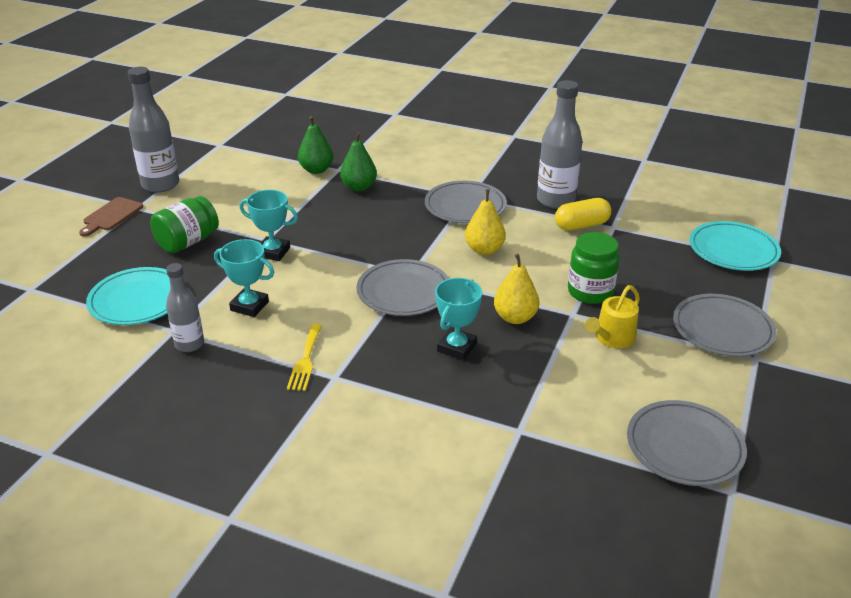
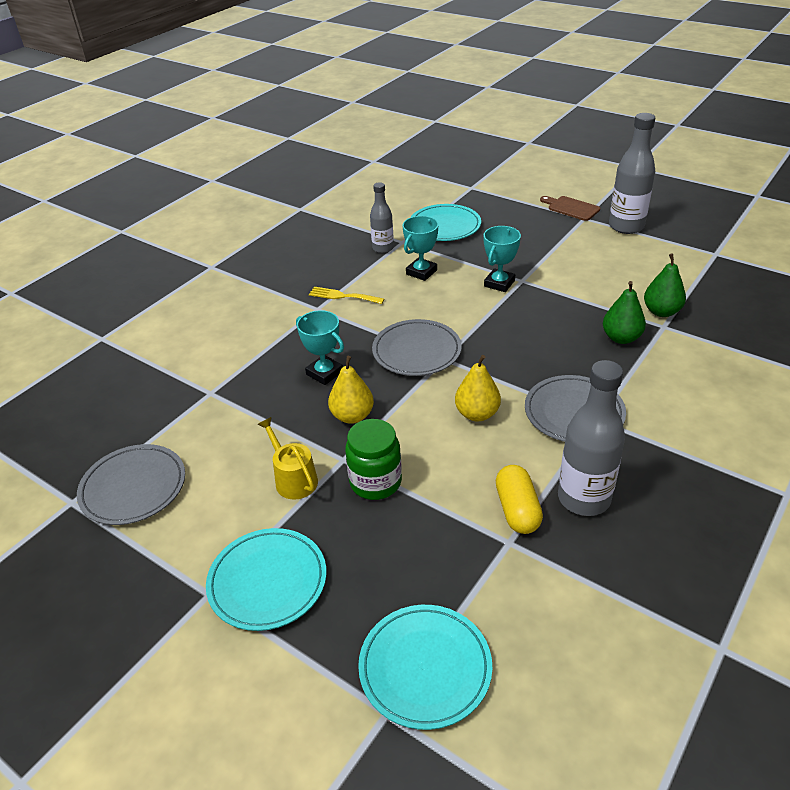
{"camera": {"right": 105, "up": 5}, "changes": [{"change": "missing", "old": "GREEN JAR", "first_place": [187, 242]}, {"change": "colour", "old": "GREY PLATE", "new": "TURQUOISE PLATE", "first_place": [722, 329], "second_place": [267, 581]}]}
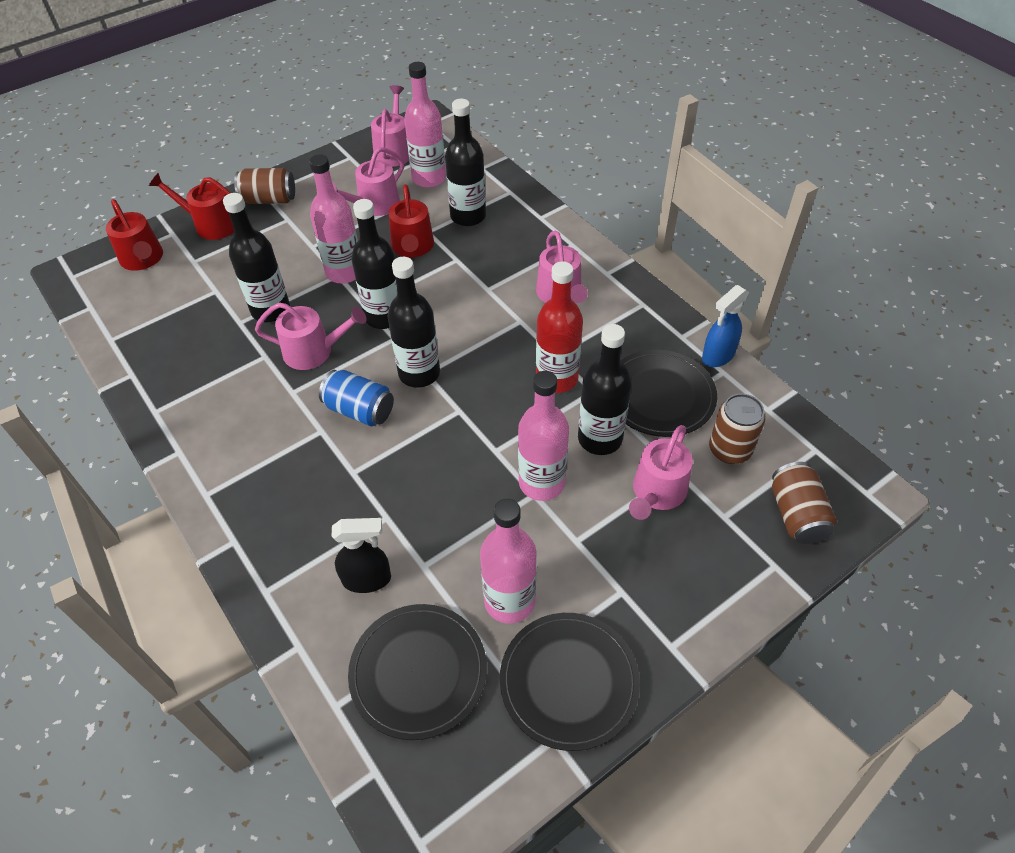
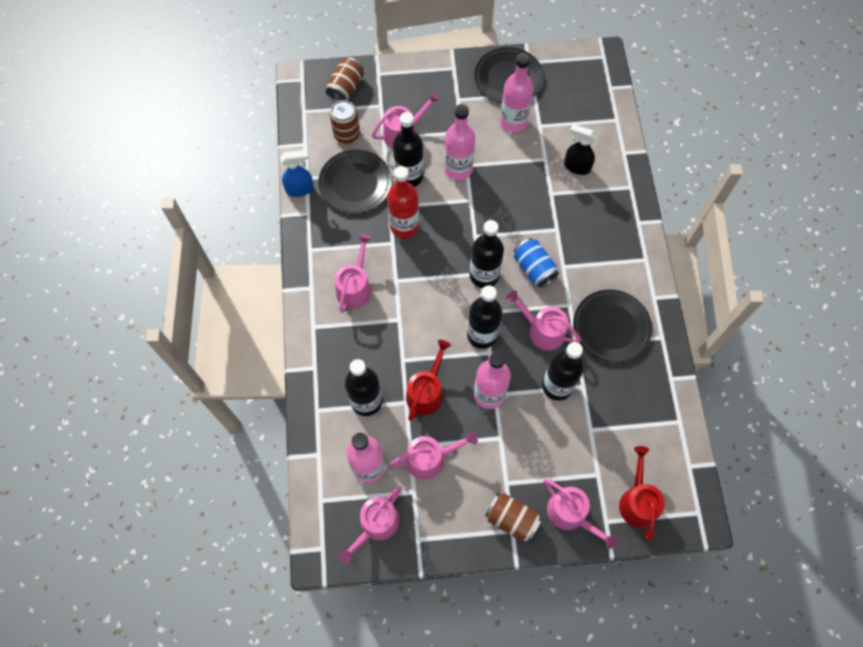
{"camera": {"right": -150, "up": 15}, "changes": [{"change": "colour", "old": "RED WATERING CAN", "new": "PINK WATERING CAN", "first_place": [211, 224], "second_place": [570, 514]}, {"change": "relocated", "old": "BLACK PLATE", "first_place": [418, 672], "second_place": [611, 327]}]}
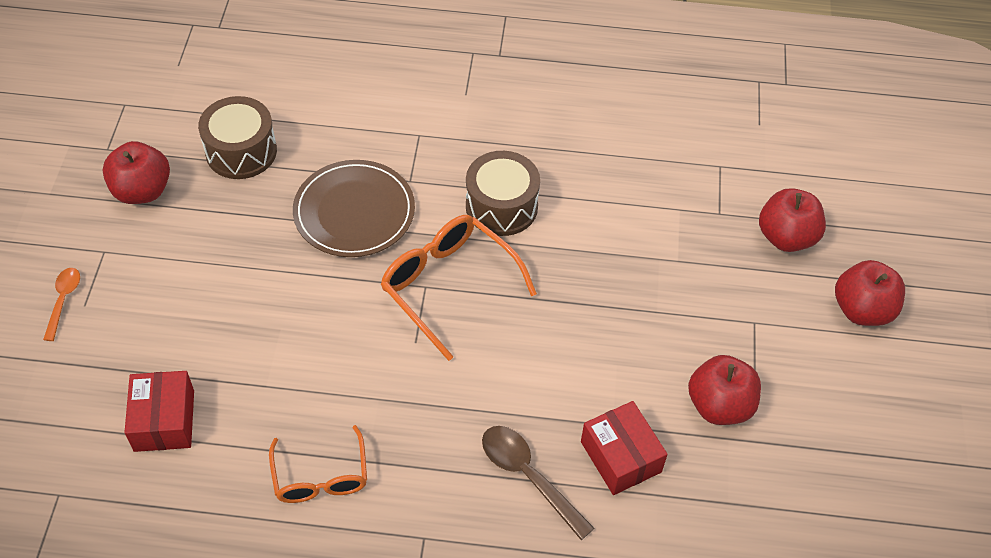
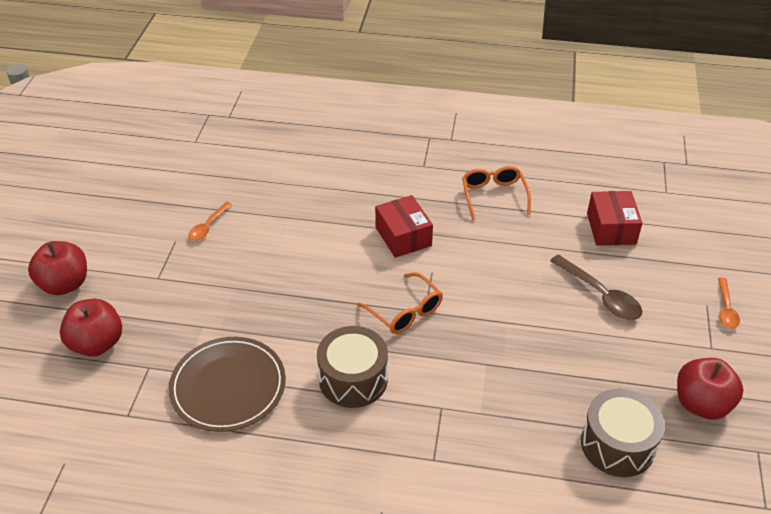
{"camera": {"right": -175, "up": -10}, "changes": [{"change": "relocated", "old": "BROWN PLATE", "first_place": [354, 212], "second_place": [228, 386]}, {"change": "size", "old": "ORANGE GLASSES", "first_place": [448, 285], "second_place": [405, 312], "factor": 0.66}, {"change": "relocated", "old": "BROWN SPOON", "first_place": [529, 476], "second_place": [600, 295]}, {"change": "relocated", "old": "RED BOX", "first_place": [620, 457], "second_place": [403, 236]}, {"change": "exchanged", "old": "RED APPLE", "new": "ORANGE SPOON", "first_place": [719, 405], "second_place": [208, 226]}]}
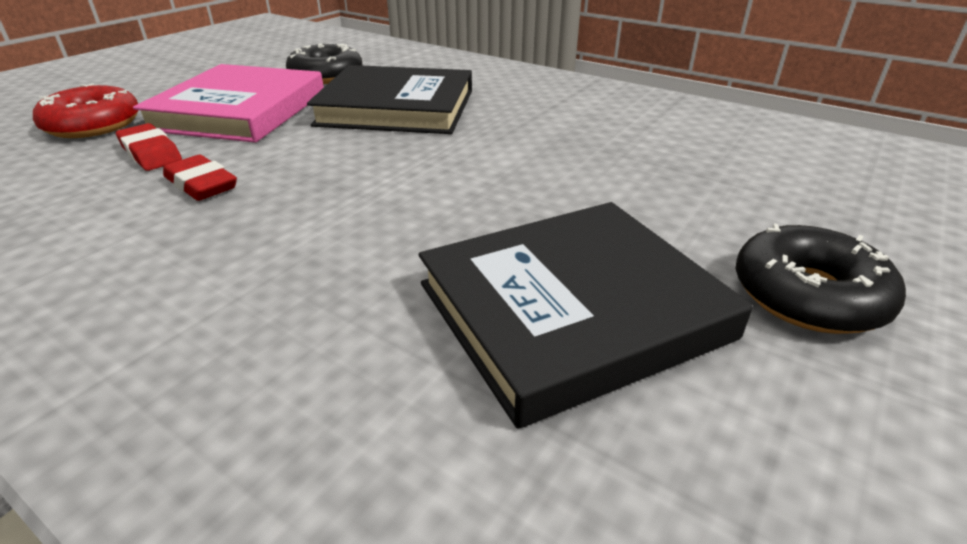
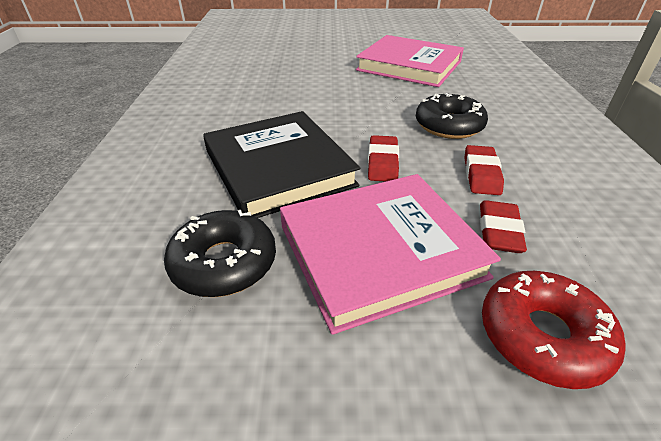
{"camera": {"right": -125, "up": 5}, "changes": [{"change": "colour", "old": "BLACK BOOK", "new": "PINK BOOK", "first_place": [572, 310], "second_place": [409, 66]}, {"change": "relocated", "old": "BLACK DONUT", "first_place": [808, 295], "second_place": [449, 126]}, {"change": "appeared", "new": "RED ERASER", "second_place": [382, 163]}]}
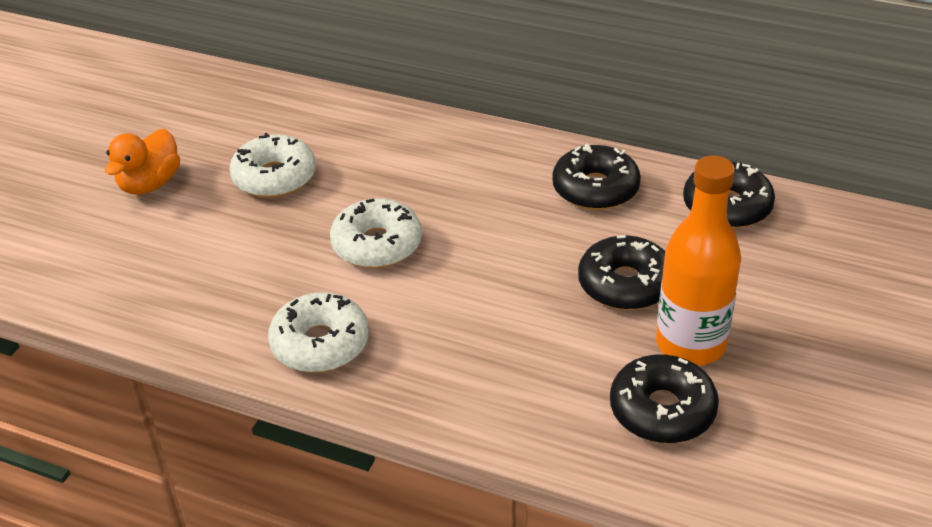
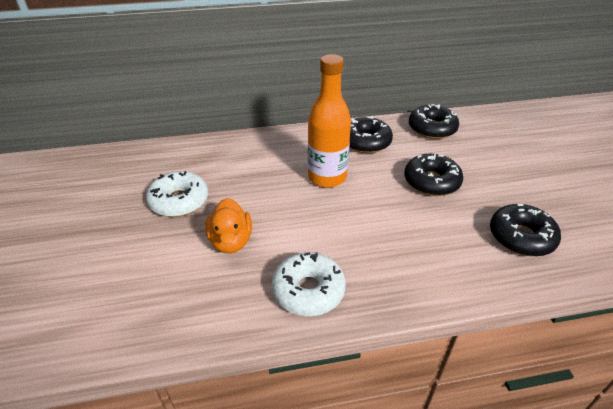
{"camera": {"right": -35, "up": 0}, "changes": [{"change": "relocated", "old": "ORANGE DUCK", "first_place": [150, 184], "second_place": [231, 241]}, {"change": "missing", "old": "WHITE DONUT", "first_place": [377, 245]}, {"change": "relocated", "old": "ORANGE BOTTLE", "first_place": [690, 344], "second_place": [327, 177]}]}
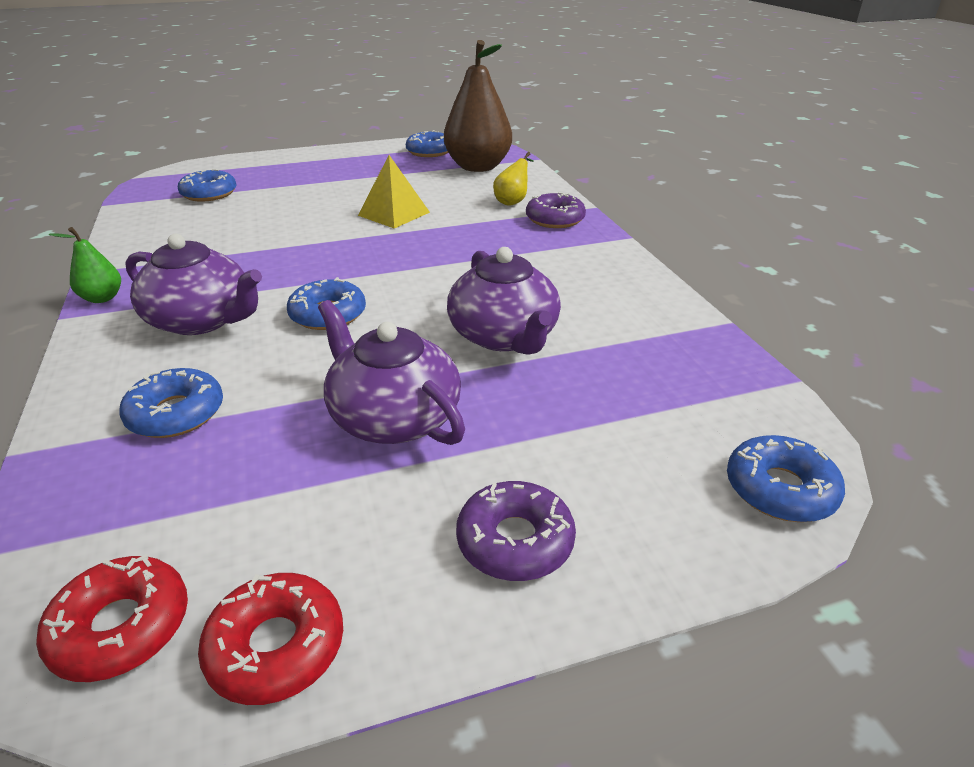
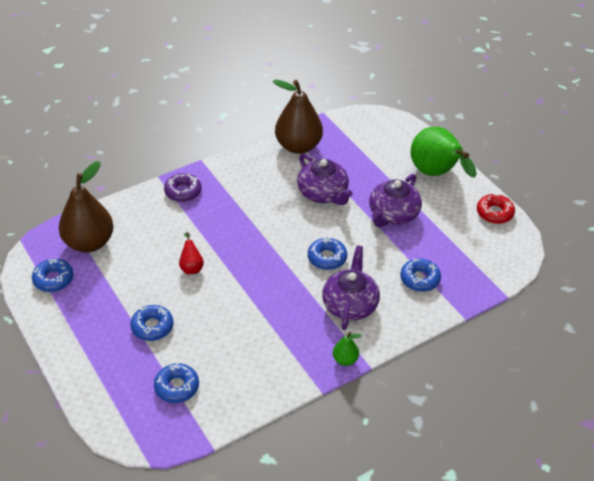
{"camera": {"right": -105, "up": 10}, "changes": [{"change": "missing", "old": "RED DONUT", "first_place": [121, 627]}, {"change": "exchanged", "old": "YELLOW PYRAMID", "new": "RED PEAR", "first_place": [394, 213], "second_place": [191, 267]}, {"change": "spun", "old": "PURPLE TEAPOT", "first_place": [504, 336], "second_place": [323, 193], "degrees": 90}, {"change": "exchanged", "old": "PURPLE DONUT", "new": "GREEN PEAR", "first_place": [515, 541], "second_place": [436, 174]}, {"change": "missing", "old": "YELLOW PEAR", "first_place": [513, 201]}, {"change": "relocated", "old": "BLUE DONUT", "first_place": [780, 489], "second_place": [152, 327]}, {"change": "appeared", "new": "BROWN PEAR", "second_place": [298, 146]}]}
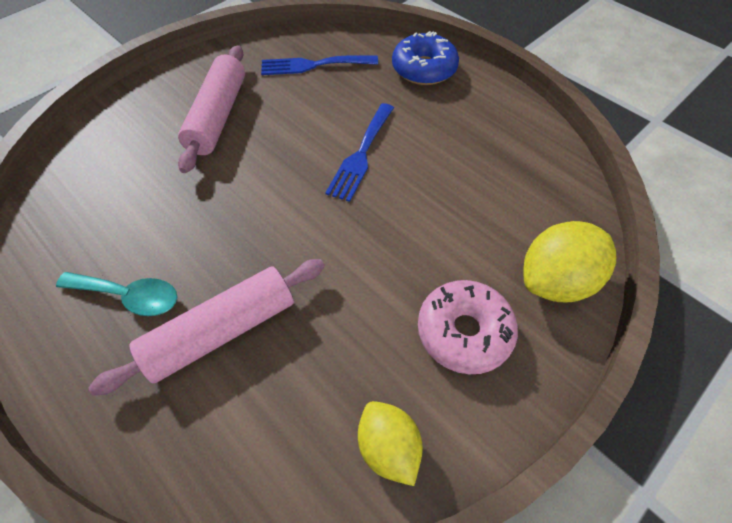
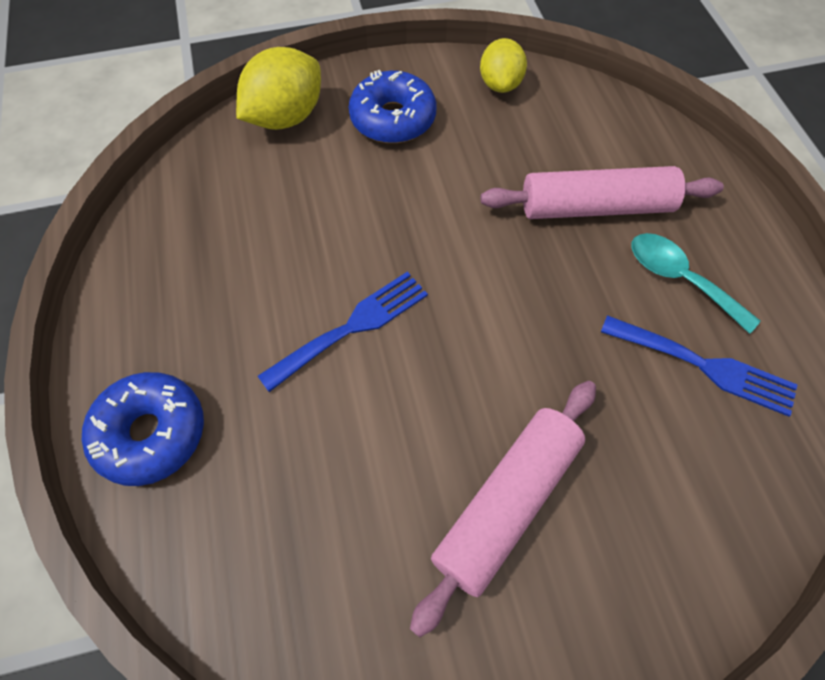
{"camera": {"right": -150, "up": 5}, "changes": [{"change": "relocated", "old": "BLUE FORK", "first_place": [313, 65], "second_place": [705, 366]}, {"change": "colour", "old": "PINK DONUT", "new": "BLUE DONUT", "first_place": [464, 332], "second_place": [393, 119]}, {"change": "spun", "old": "YELLOW LEMON", "first_place": [556, 281], "second_place": [285, 117], "degrees": -45}]}
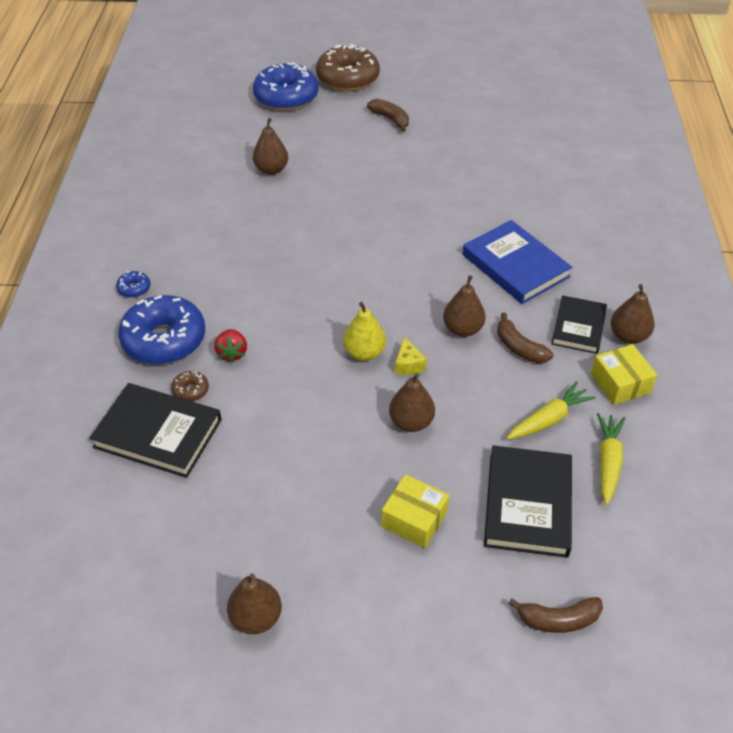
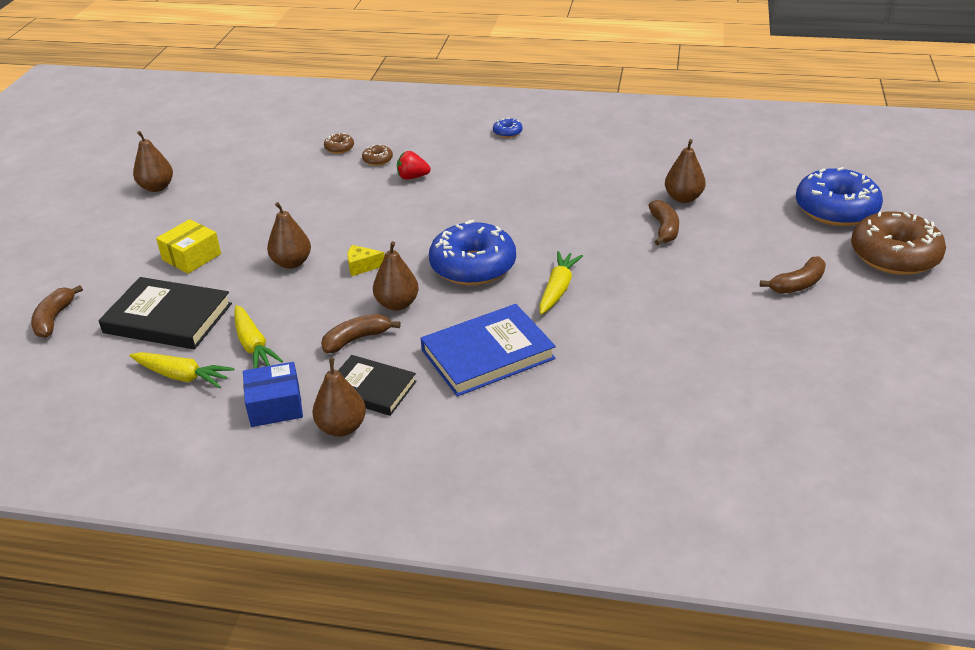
{"camera": {"right": 100, "up": -10}, "changes": [{"change": "exchanged", "old": "BLACK BOOK", "new": "BROWN DONUT", "first_place": [158, 433], "second_place": [339, 148]}, {"change": "relocated", "old": "BLUE DONUT", "first_place": [164, 340], "second_place": [473, 266]}, {"change": "missing", "old": "YELLOW PEAR", "first_place": [364, 353]}, {"change": "colour", "old": "YELLOW BOX", "new": "BLUE BOX", "first_place": [620, 383], "second_place": [275, 405]}, {"change": "appeared", "new": "YELLOW CARROT", "second_place": [558, 289]}, {"change": "appeared", "new": "BROWN BANANA", "second_place": [664, 229]}]}
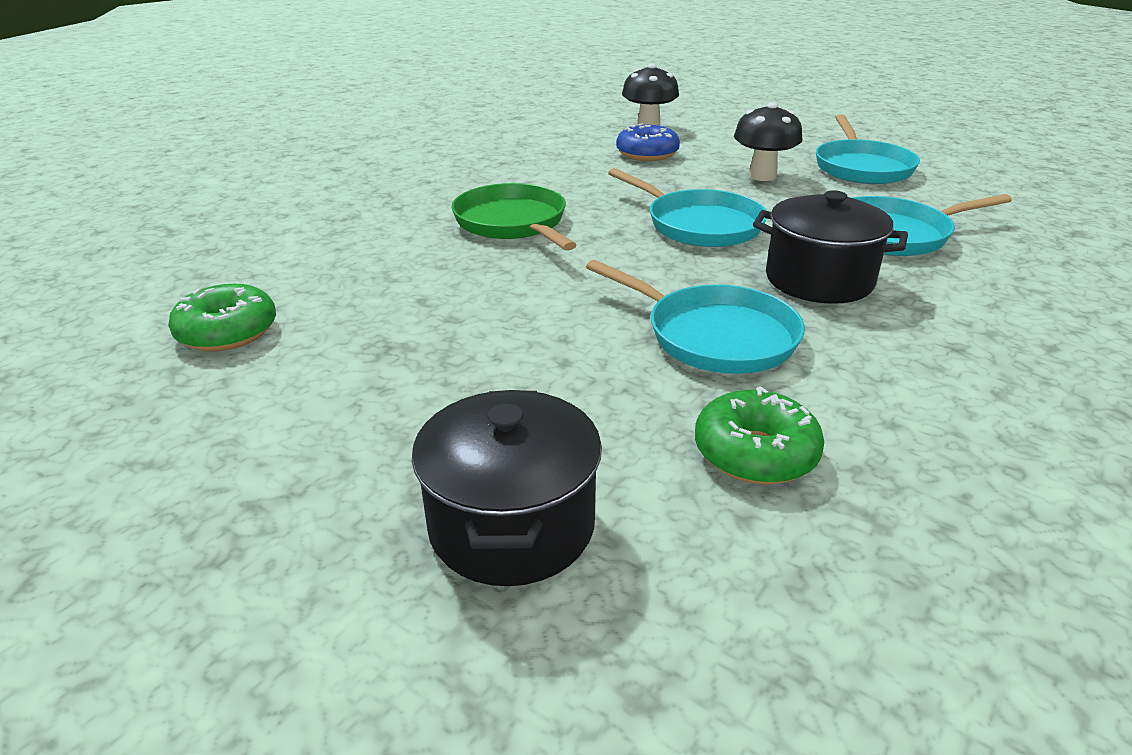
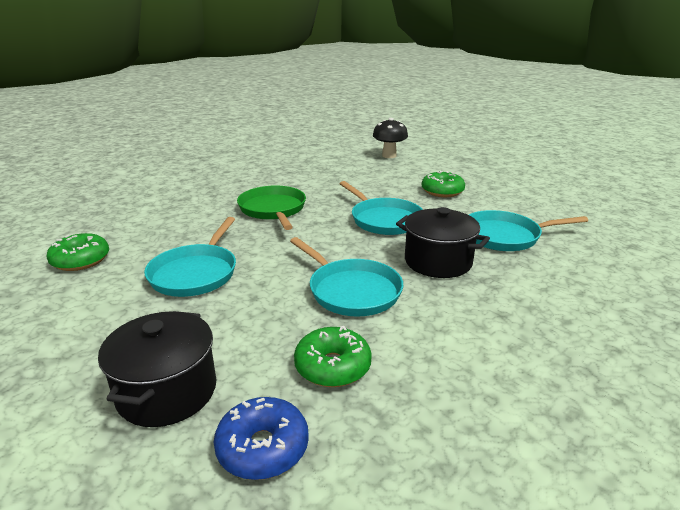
{"camera": {"right": 10, "up": -5}, "changes": [{"change": "relocated", "old": "BLUE DONUT", "first_place": [647, 154], "second_place": [263, 448]}, {"change": "exchanged", "old": "BLACK MUSHROOM", "new": "GREEN DONUT", "first_place": [762, 176], "second_place": [442, 191]}, {"change": "relocated", "old": "TURQUOISE PAN", "first_place": [862, 167], "second_place": [195, 273]}]}
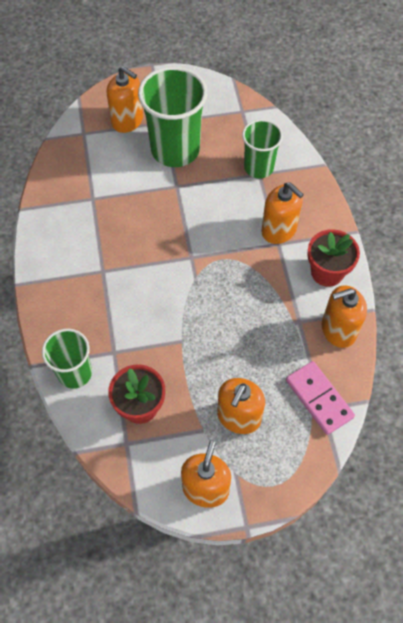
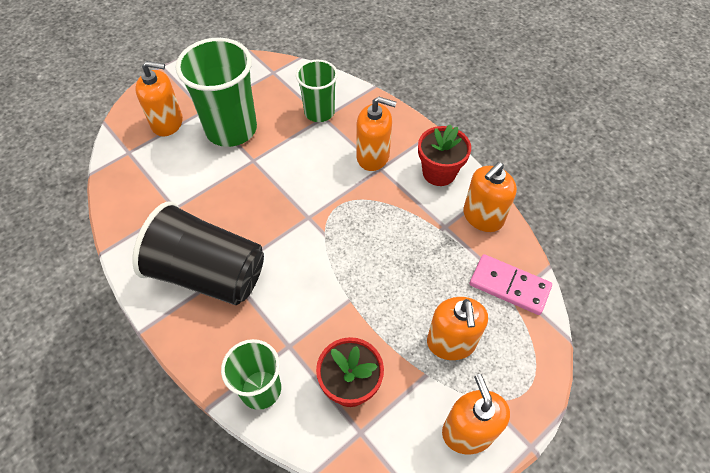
{"camera": {"right": -30, "up": -5}, "changes": [{"change": "appeared", "new": "BLACK CUP", "second_place": [209, 273]}]}
